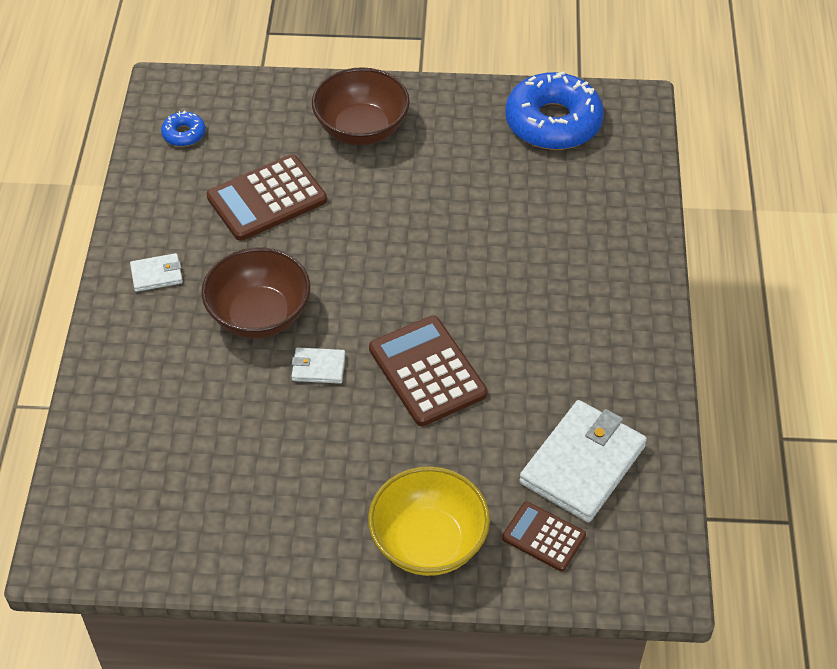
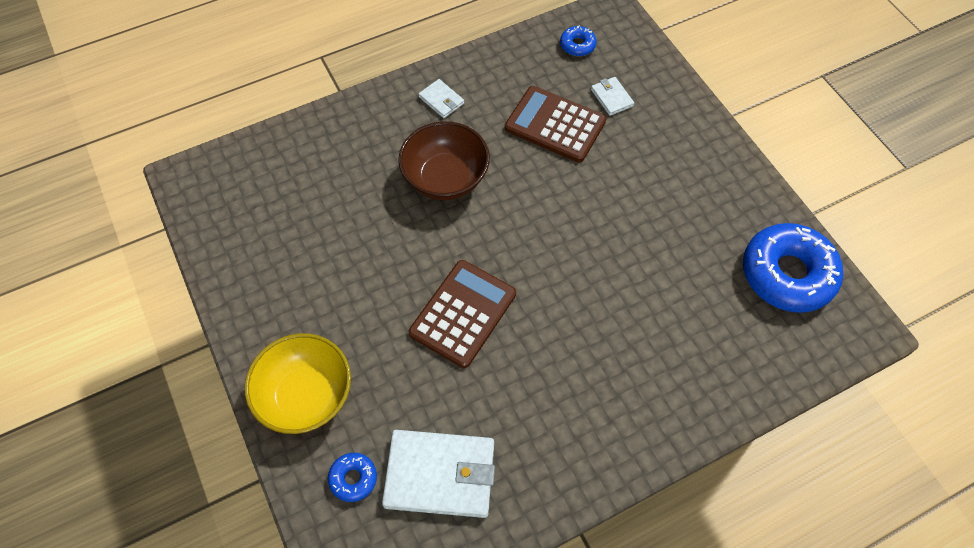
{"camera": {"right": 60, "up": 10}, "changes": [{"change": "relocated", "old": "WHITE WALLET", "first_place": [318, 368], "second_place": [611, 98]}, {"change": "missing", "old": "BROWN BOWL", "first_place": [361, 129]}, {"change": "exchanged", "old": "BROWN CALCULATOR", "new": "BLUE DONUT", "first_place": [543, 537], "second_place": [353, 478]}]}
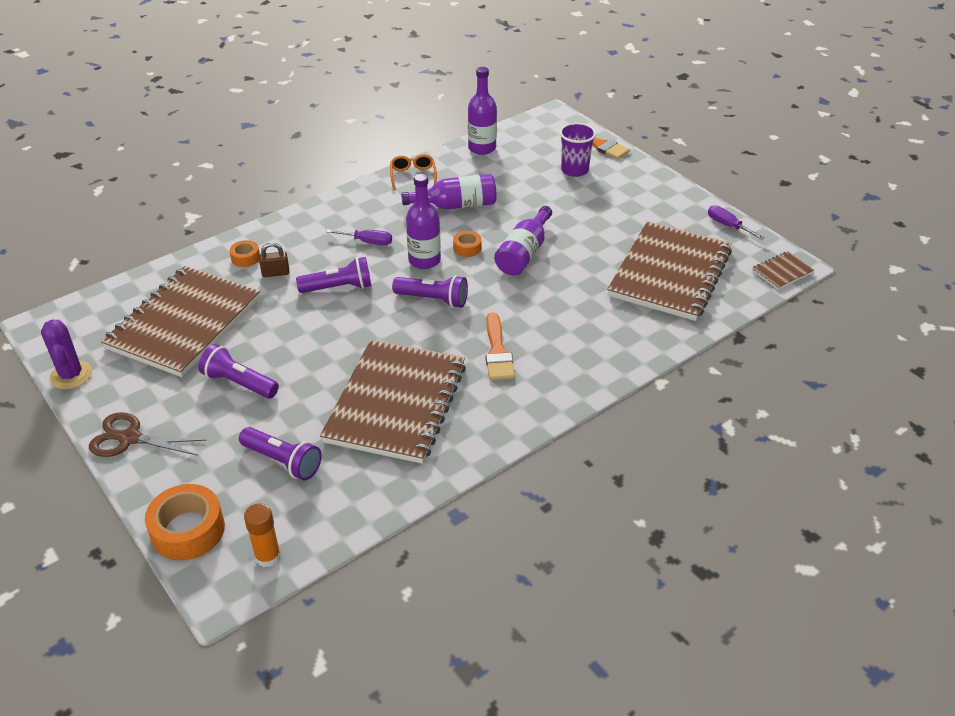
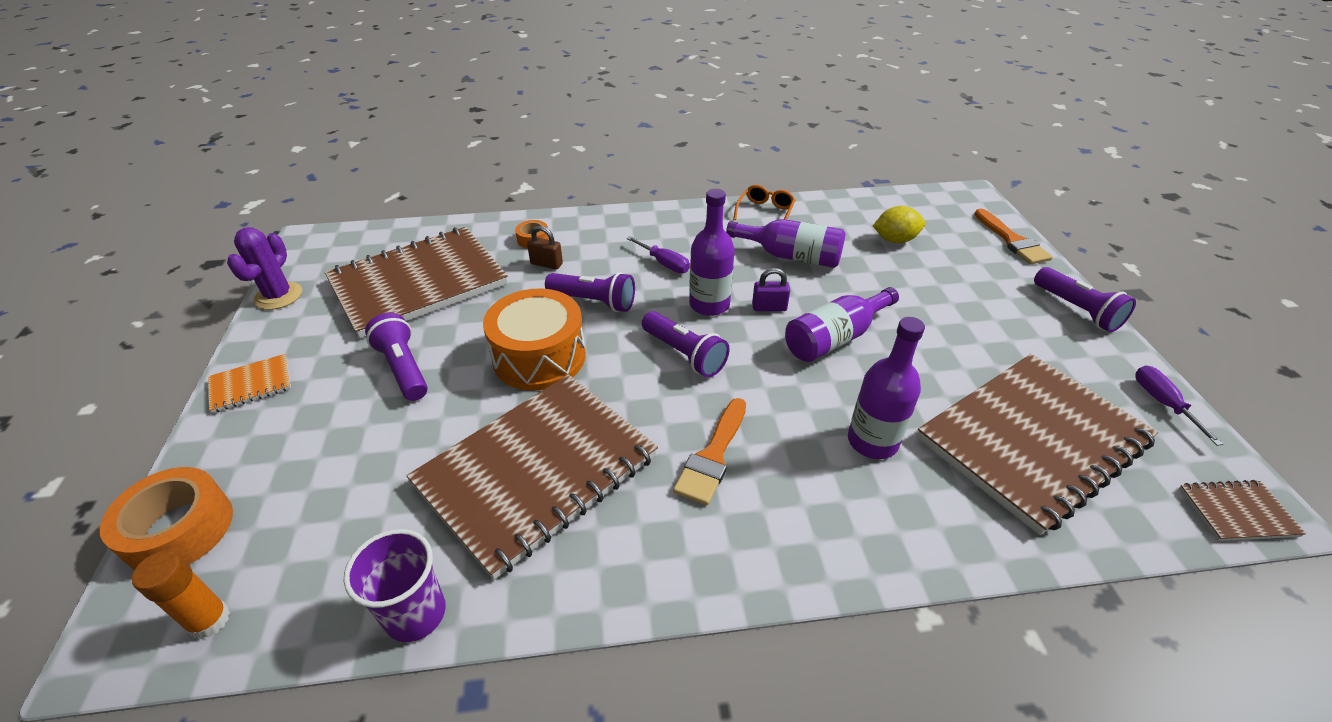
{"camera": {"right": 30, "up": 0}, "changes": [{"change": "exchanged", "old": "BROWN SCISSORS", "new": "ORANGE NOTEBOOK", "first_place": [130, 438], "second_place": [251, 385]}, {"change": "relocated", "old": "PURPLE FLASHLIGHT", "first_place": [283, 461], "second_place": [1077, 310]}, {"change": "exchanged", "old": "ORANGE TAPE", "new": "PURPLE PADLOCK", "first_place": [467, 248], "second_place": [769, 307]}, {"change": "relocated", "old": "PURPLE BOTTLE", "first_place": [482, 148], "second_place": [872, 441]}, {"change": "relocated", "old": "PURPLE CUP", "first_place": [574, 170], "second_place": [415, 614]}, {"change": "appeared", "new": "ORANGE DRUM", "second_place": [539, 357]}, {"change": "appeared", "new": "YELLOW LEMON", "second_place": [895, 240]}]}
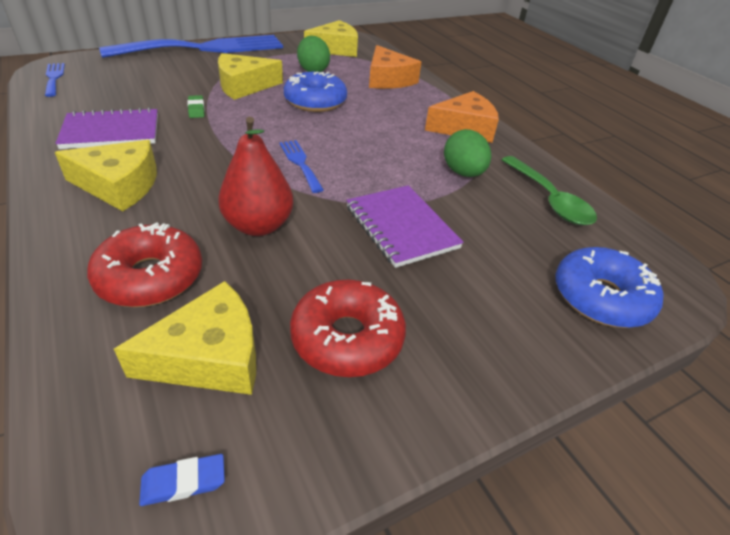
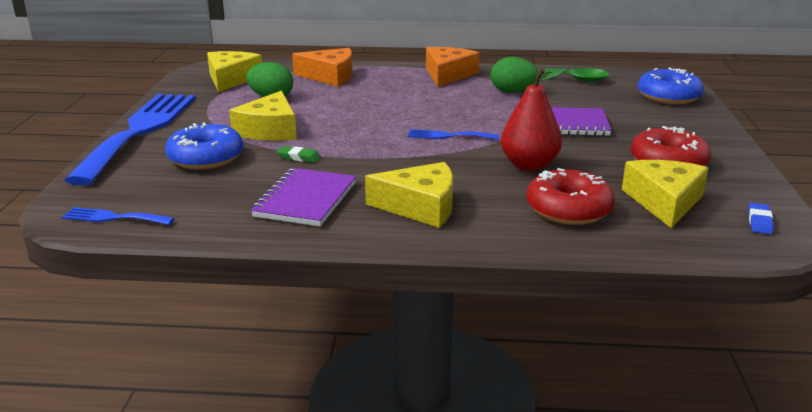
{"camera": {"right": -55, "up": -15}, "changes": [{"change": "spun", "old": "YELLOW CHEESE", "first_place": [119, 185], "second_place": [420, 207], "degrees": 60}, {"change": "relocated", "old": "BLUE DONUT", "first_place": [315, 102], "second_place": [206, 158]}]}
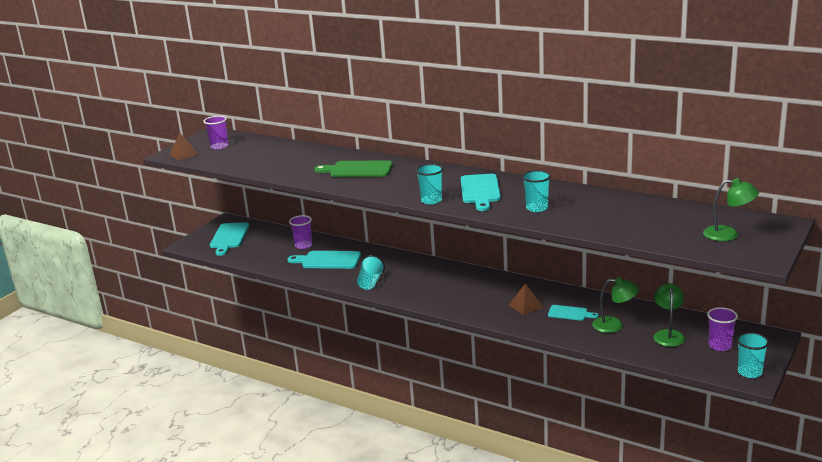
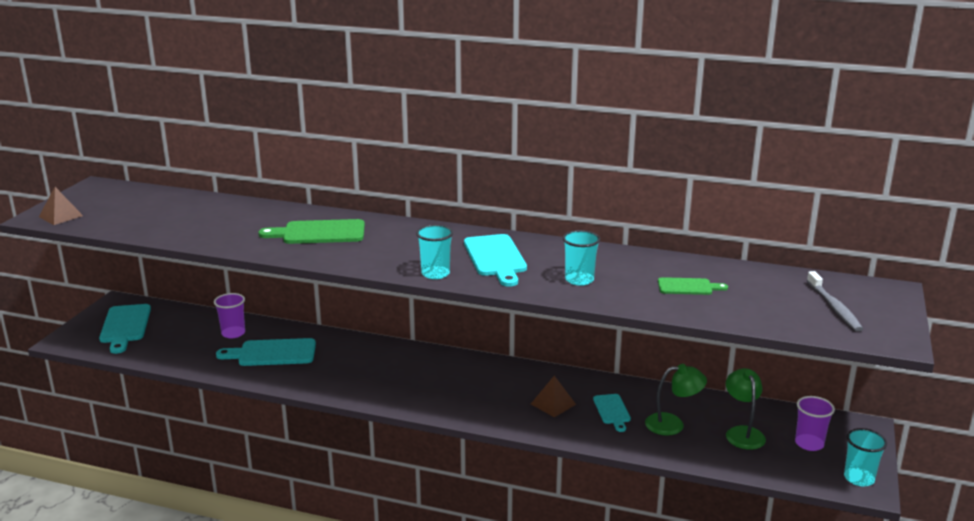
{"camera": {"right": -15, "up": 0}, "changes": [{"change": "missing", "old": "PURPLE CUP", "first_place": [219, 146]}, {"change": "missing", "old": "TURQUOISE CUP", "first_place": [370, 282]}, {"change": "spun", "old": "TURQUOISE CUTTING BOARD", "first_place": [570, 313], "second_place": [612, 411], "degrees": 75}, {"change": "exchanged", "old": "GREEN LAMP", "new": "GREY TOOTHBRUSH", "first_place": [728, 234], "second_place": [834, 307]}, {"change": "appeared", "new": "GREEN CUTTING BOARD", "second_place": [688, 287]}]}
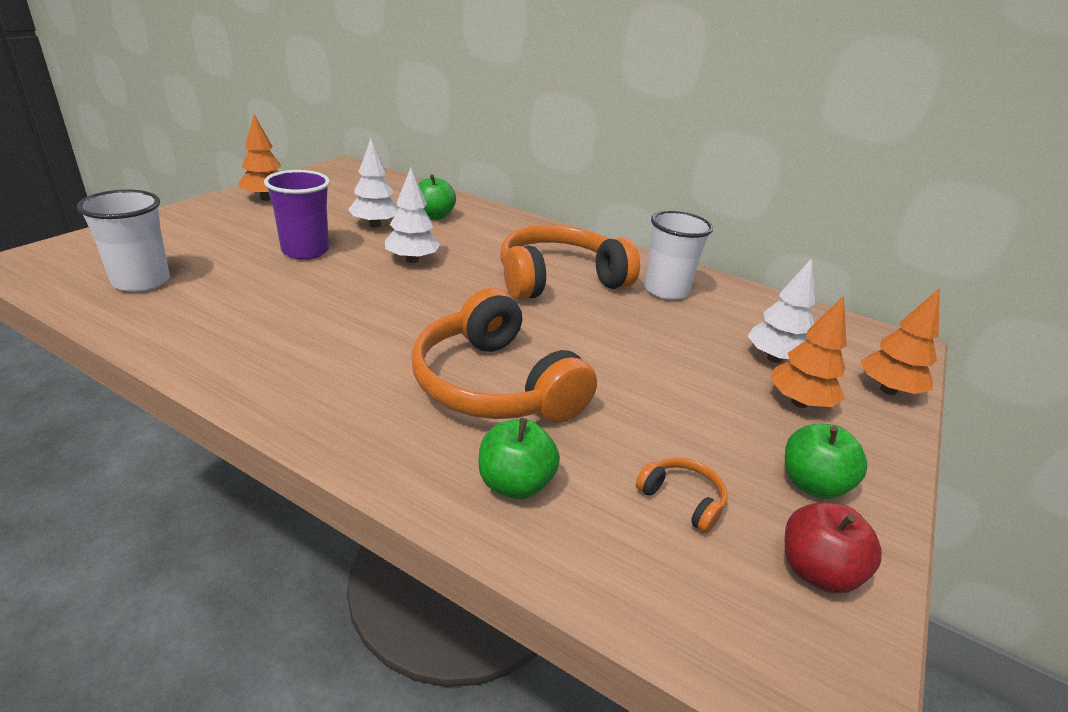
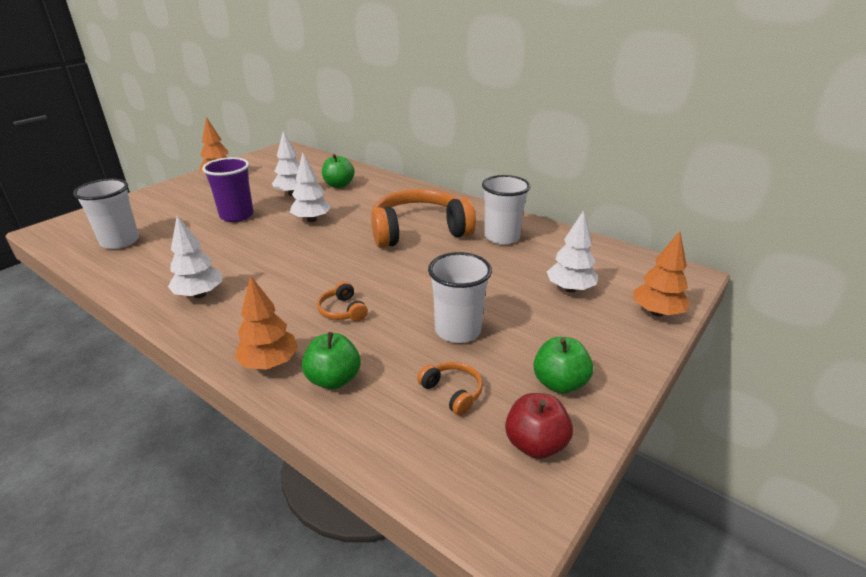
{"camera": {"right": 10, "up": 0}, "changes": [{"change": "size", "old": "ORANGE HEADPHONES", "first_place": [494, 385], "second_place": [342, 311], "factor": 0.41}, {"change": "relocated", "old": "ORANGE TREE", "first_place": [799, 402], "second_place": [270, 363]}, {"change": "appeared", "new": "WHITE TREE", "second_place": [199, 294]}, {"change": "appeared", "new": "WHITE CUP", "second_place": [458, 330]}]}
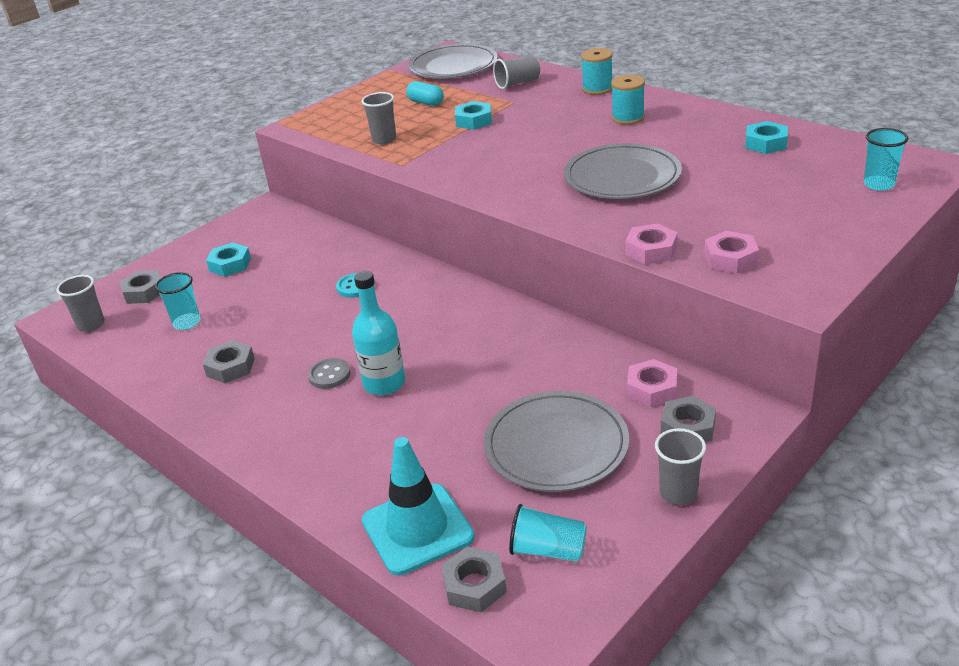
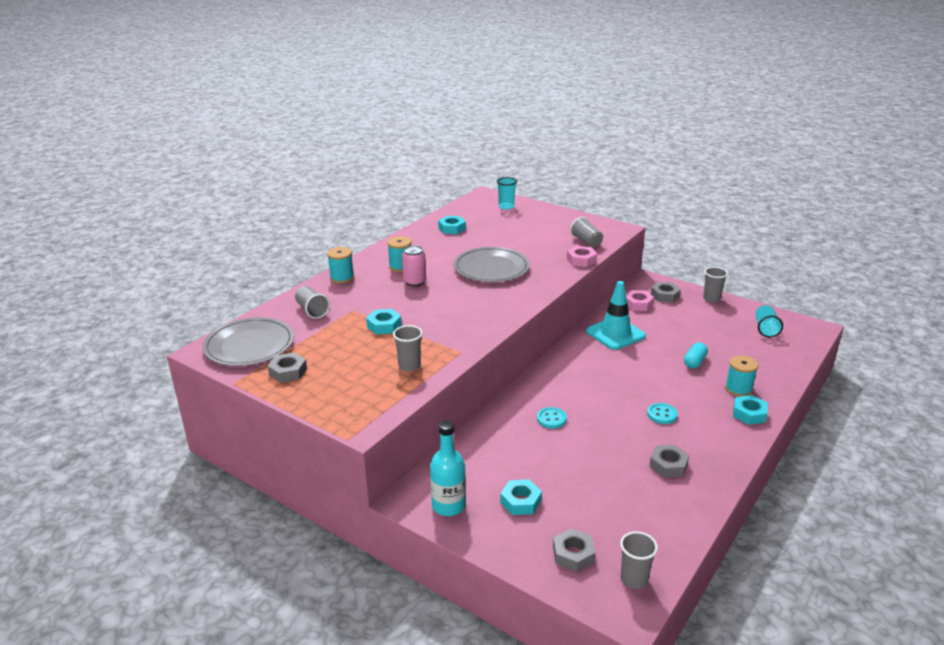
{"camera": {"right": -100, "up": -5}, "changes": [{"change": "missing", "old": "TURQUOISE CUP", "first_place": [187, 323]}, {"change": "colour", "old": "GREY BUTTON", "new": "TURQUOISE BUTTON", "first_place": [329, 375], "second_place": [662, 414]}, {"change": "relocated", "old": "TURQUOISE BOTTLE", "first_place": [384, 383], "second_place": [448, 506]}, {"change": "relocated", "old": "TURQUOISE TRAFFIC CONE", "first_place": [417, 529], "second_place": [615, 334]}, {"change": "relocated", "old": "TURQUOISE CAPSULE", "first_place": [426, 103], "second_place": [694, 362]}, {"change": "relocated", "old": "GREY NUT", "first_place": [474, 585], "second_place": [288, 372]}, {"change": "missing", "old": "GREY PLATE", "first_place": [556, 445]}, {"change": "exchanged", "old": "PINK NUT", "new": "GREY CUP", "first_place": [730, 259], "second_place": [586, 241]}, {"change": "appeared", "new": "PINK CAN", "second_place": [414, 282]}, {"change": "appeared", "new": "TURQUOISE SPOOL", "second_place": [738, 389]}, {"change": "appeared", "new": "TURQUOISE NUT", "second_place": [749, 414]}]}
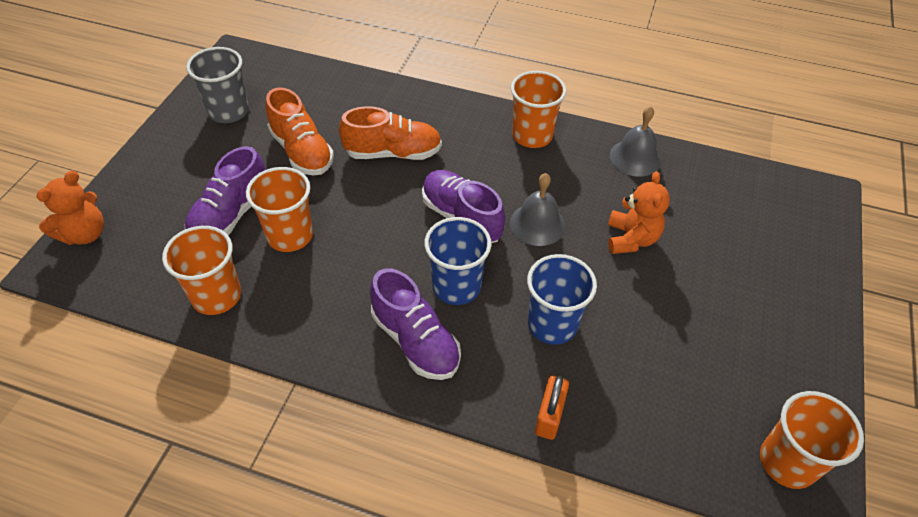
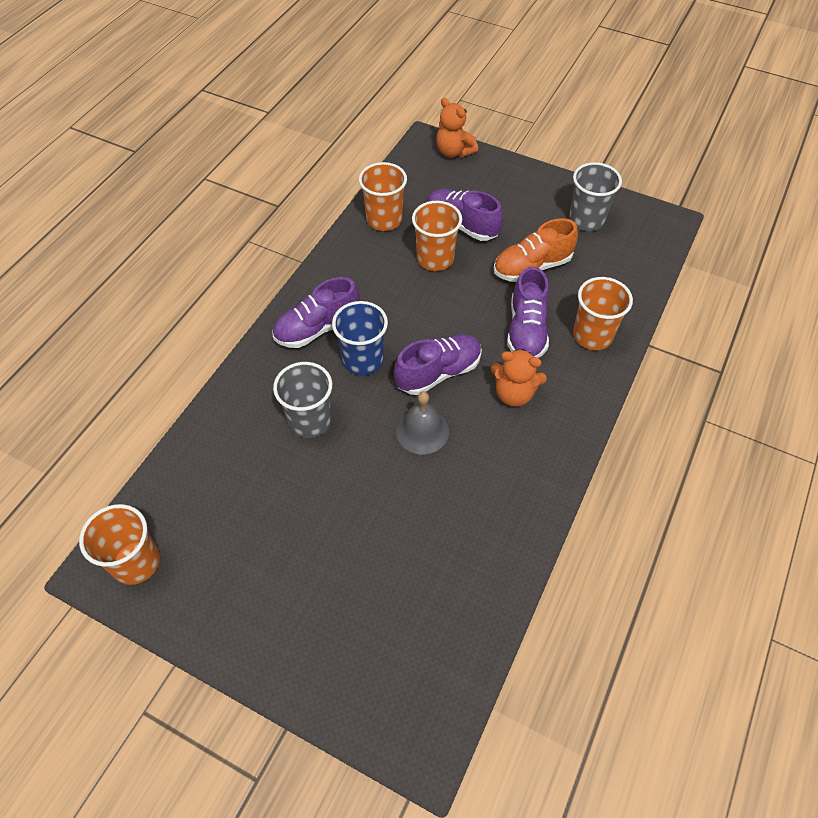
{"camera": {"right": 100, "up": 5}, "changes": [{"change": "colour", "old": "ORANGE SHOE", "new": "PURPLE SHOE", "first_place": [393, 153], "second_place": [526, 330]}, {"change": "relocated", "old": "ORANGE CUP", "first_place": [532, 135], "second_place": [592, 335]}, {"change": "colour", "old": "BLUE CUP", "new": "GREY CUP", "first_place": [552, 324], "second_place": [310, 421]}, {"change": "missing", "old": "ORANGE PADLOCK", "first_place": [549, 416]}, {"change": "relocated", "old": "ORANGE TEDDY BEAR", "first_place": [631, 239], "second_place": [514, 394]}, {"change": "missing", "old": "GREY BELL", "first_place": [635, 158]}]}
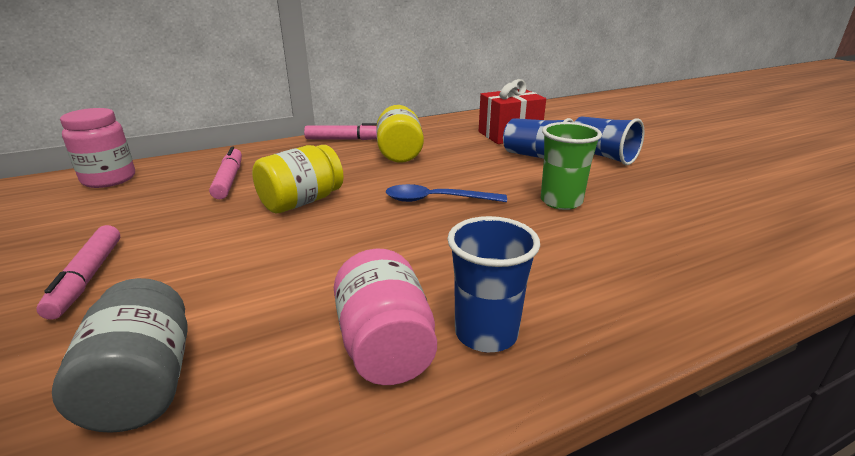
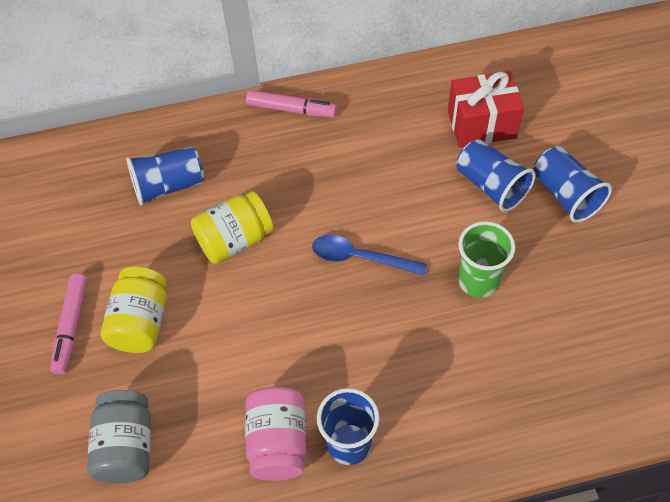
{"camera": {"right": 15, "up": 30}, "changes": [{"change": "missing", "old": "PINK JAR", "first_place": [109, 179]}, {"change": "exchanged", "old": "PINK MARKER", "new": "BLUE CUP", "first_place": [229, 180], "second_place": [169, 186]}, {"change": "relocated", "old": "YELLOW JAR", "first_place": [399, 153], "second_place": [141, 322]}]}
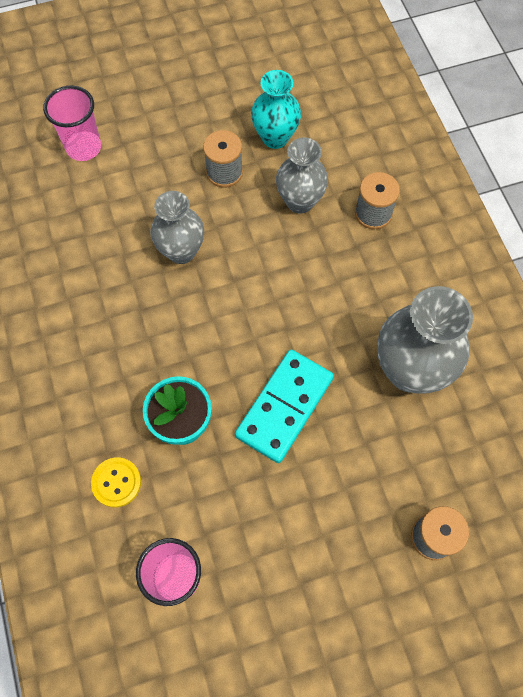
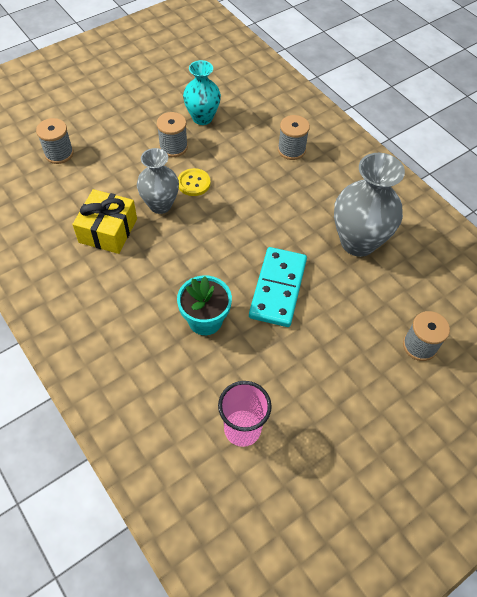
{"camera": {"right": -20, "up": -10}, "changes": [{"change": "exchanged", "old": "PINK CUP", "new": "GREY SPOOL", "first_place": [84, 147], "second_place": [59, 153]}, {"change": "relocated", "old": "YELLOW BUTTON", "first_place": [116, 482], "second_place": [193, 183]}, {"change": "missing", "old": "GREY VASE", "first_place": [300, 201]}, {"change": "appeared", "new": "YELLOW GIFT", "second_place": [108, 230]}]}
